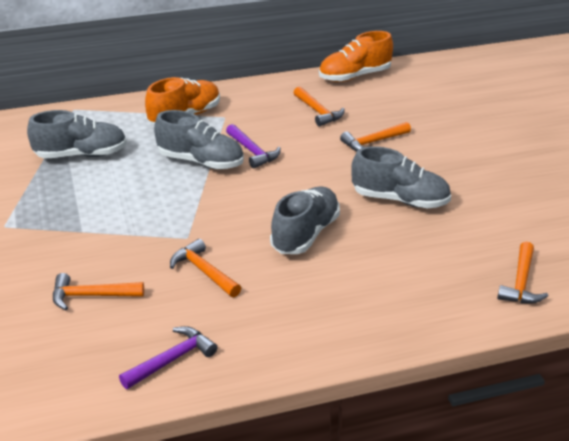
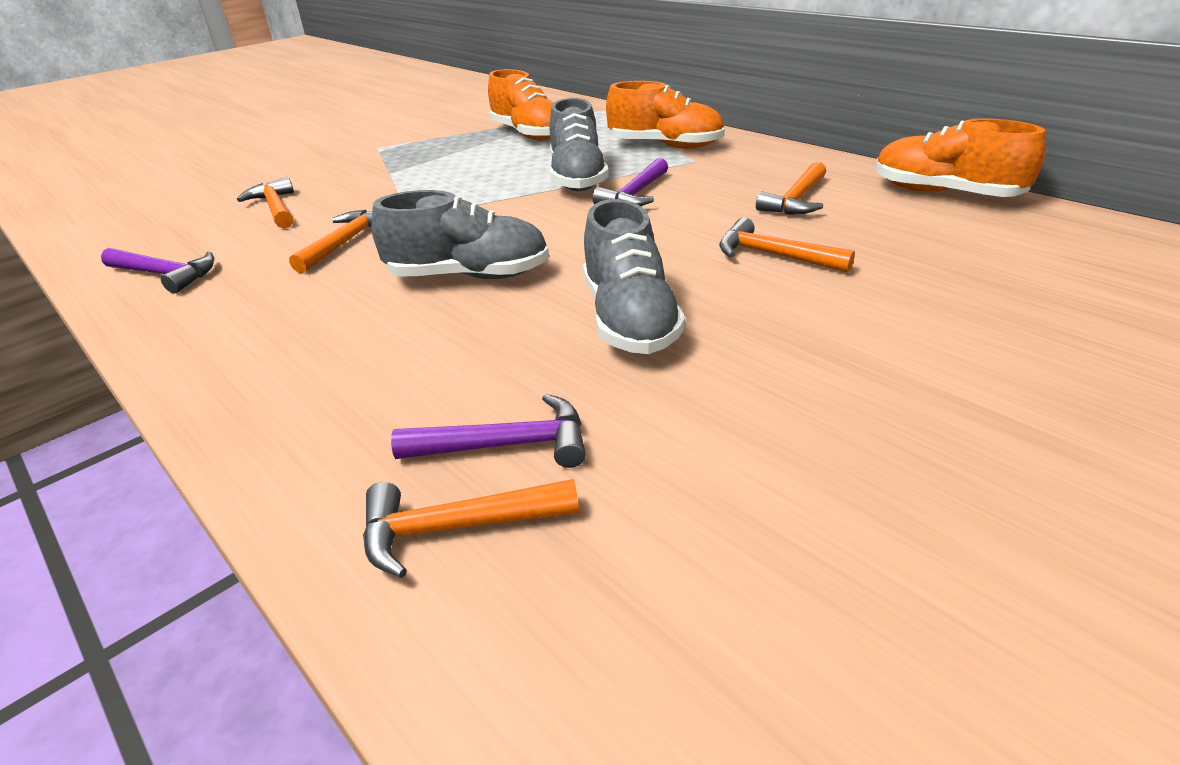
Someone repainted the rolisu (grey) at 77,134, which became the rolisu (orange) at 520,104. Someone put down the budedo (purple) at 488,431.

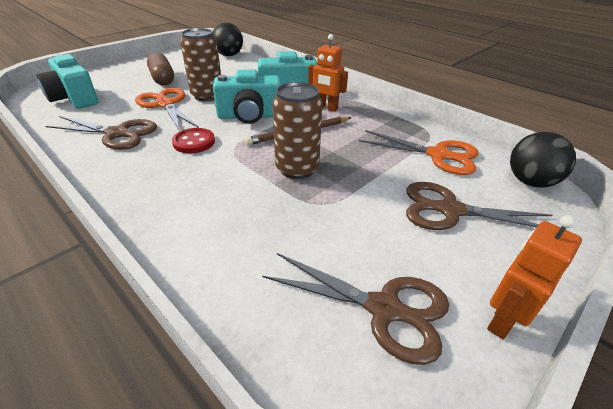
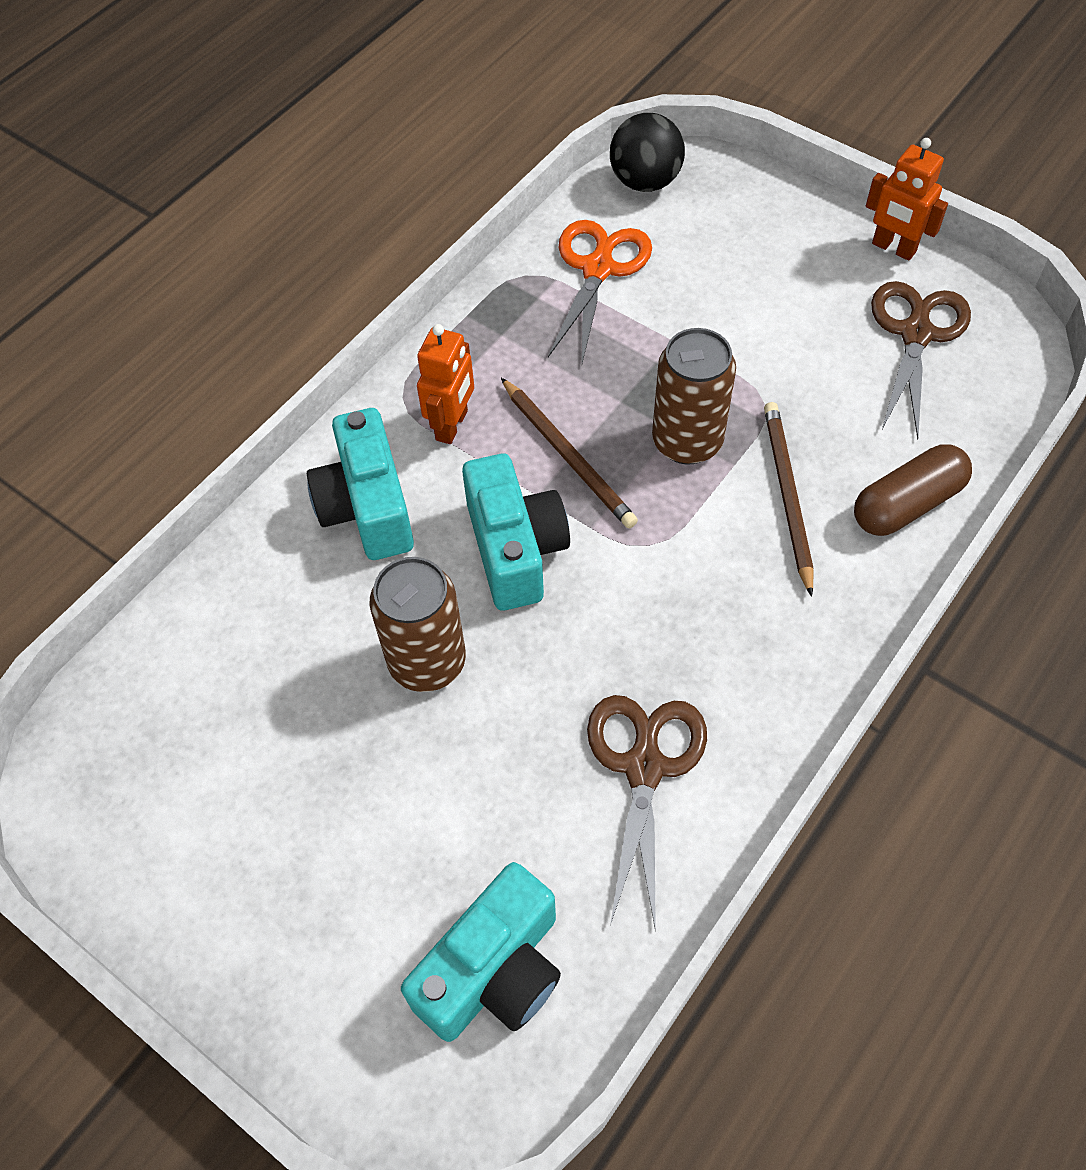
Someone took away the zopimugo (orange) at 167,109. Someone carried the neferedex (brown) from 160,69 to 913,490. Someone took away the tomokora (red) at 193,140. Someone took away the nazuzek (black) at 228,39. Someone took away the zopimugo (brown) at 479,206. Someone put down the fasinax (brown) at 789,499.

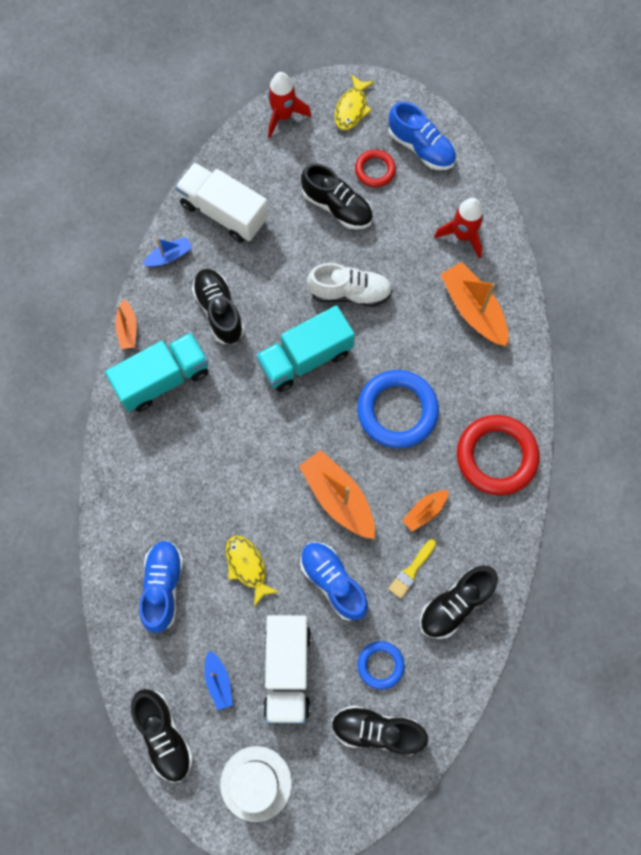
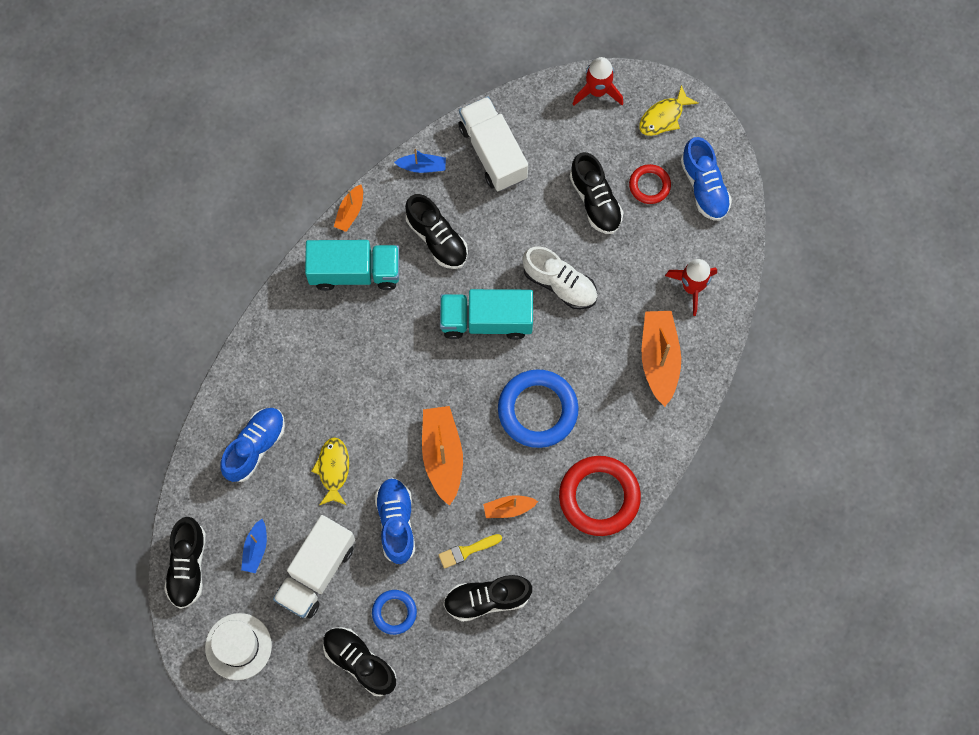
Someone rotated the rolisu (black) at 218,306 by 135 degrees clockwise.

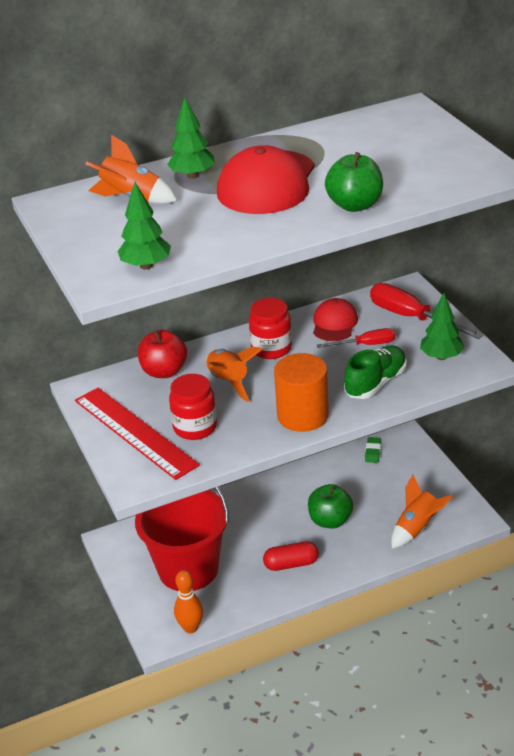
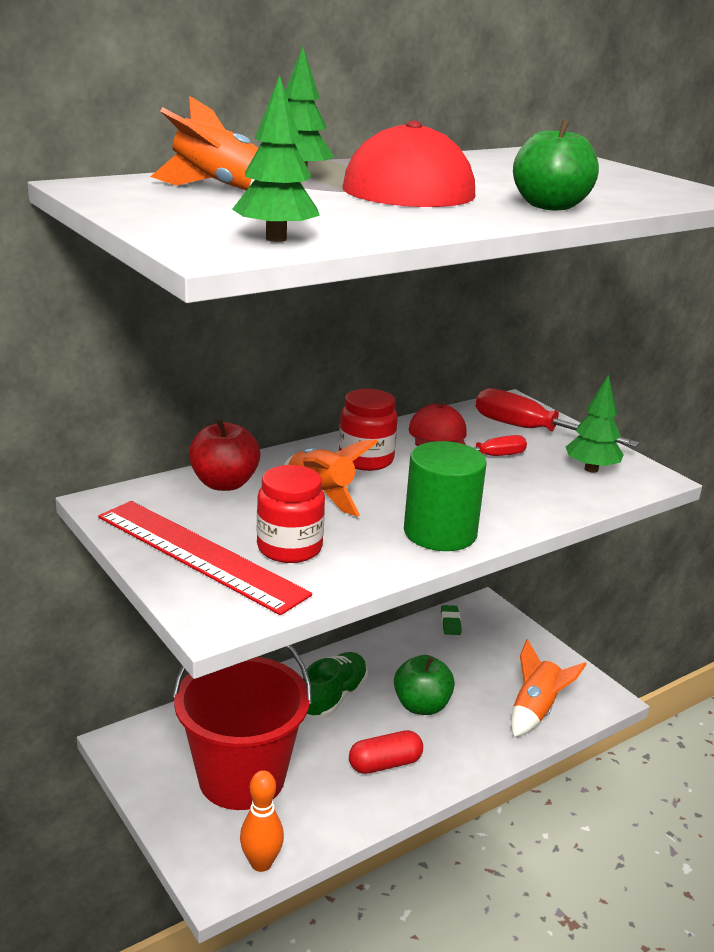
Someone repainted the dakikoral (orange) at 301,392, which became the dakikoral (green) at 445,496. Someone carried the rolisu (green) from 375,372 to 335,685.

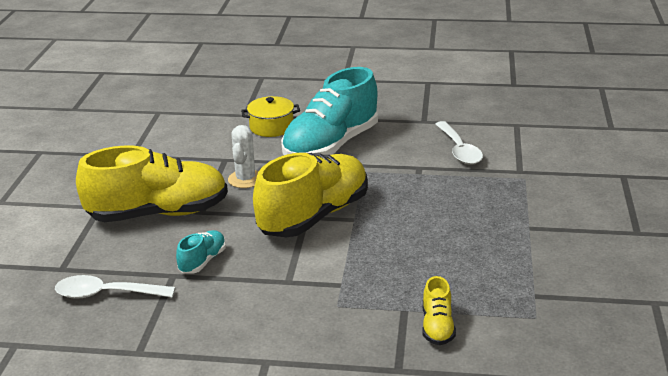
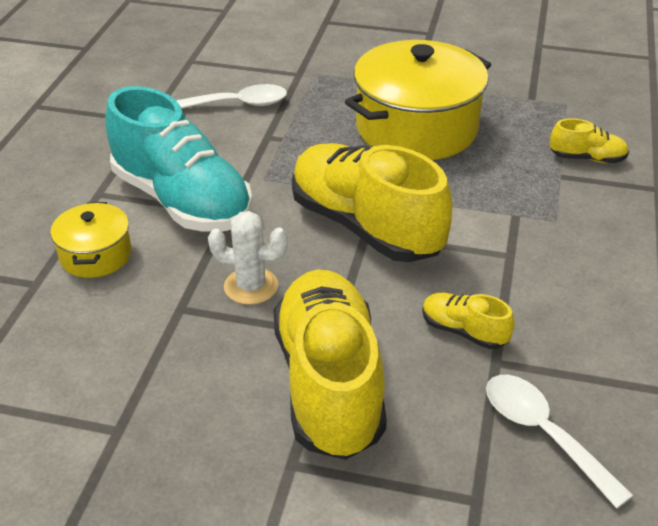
Someone rotated the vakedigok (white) at 115,287 by 135 degrees clockwise. Someone repainted the rolisu (turquoise) at 201,252, which became the rolisu (yellow) at 468,321. Someone put down the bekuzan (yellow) at 418,100.

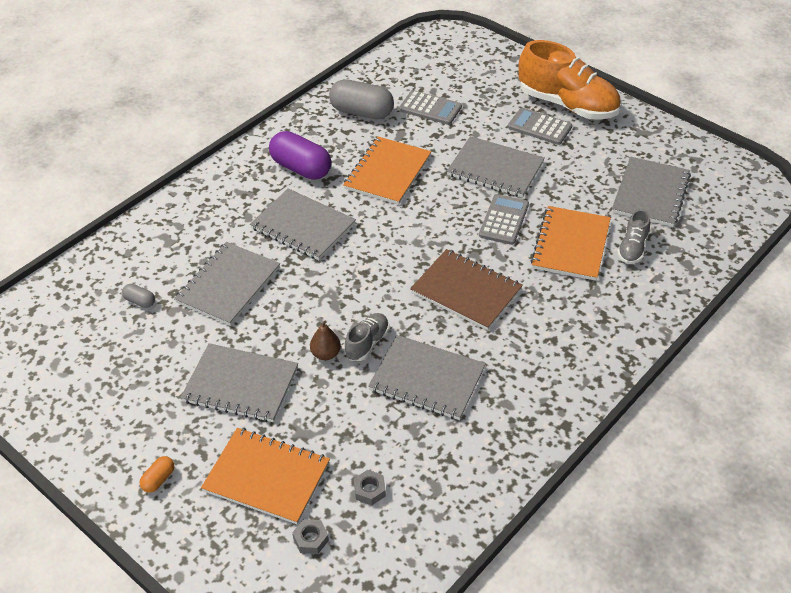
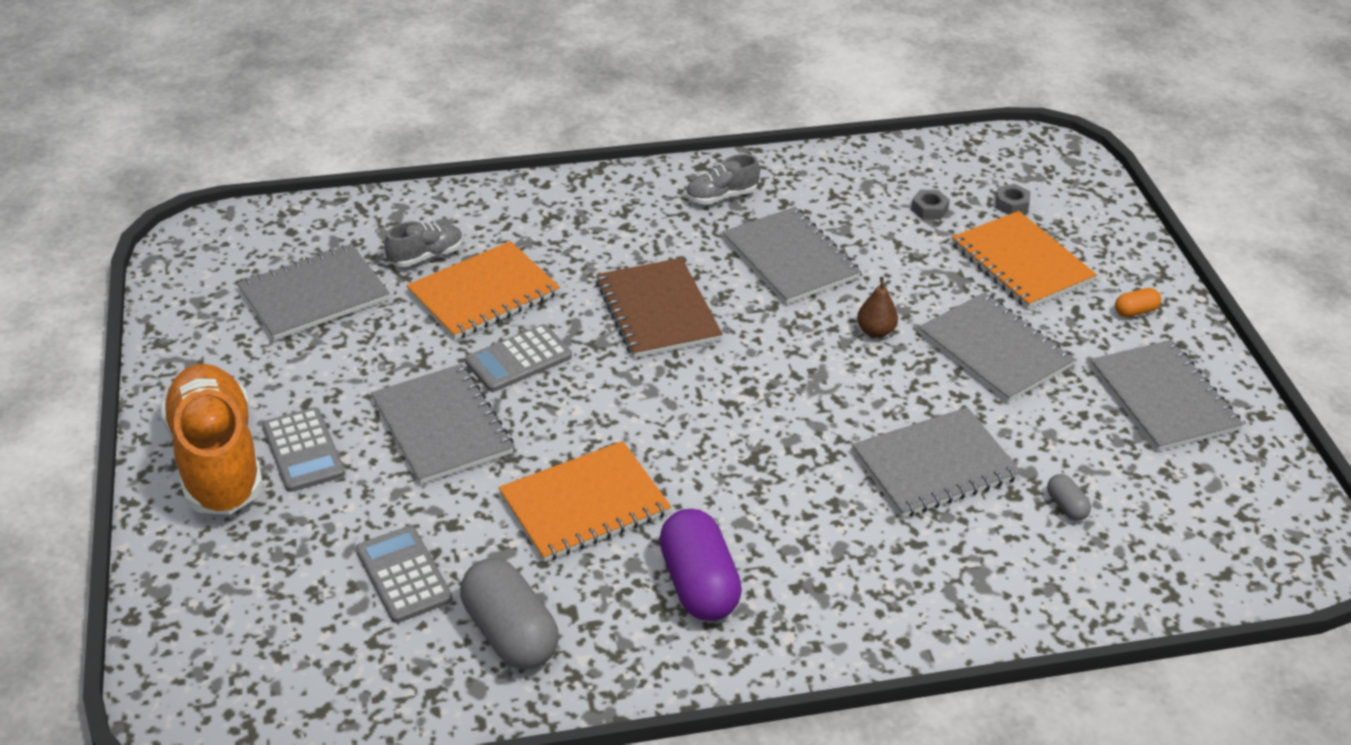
Someone carried the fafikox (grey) from 303,224 to 1166,395. Someone carried the rolisu (grey) from 367,337 to 723,179.

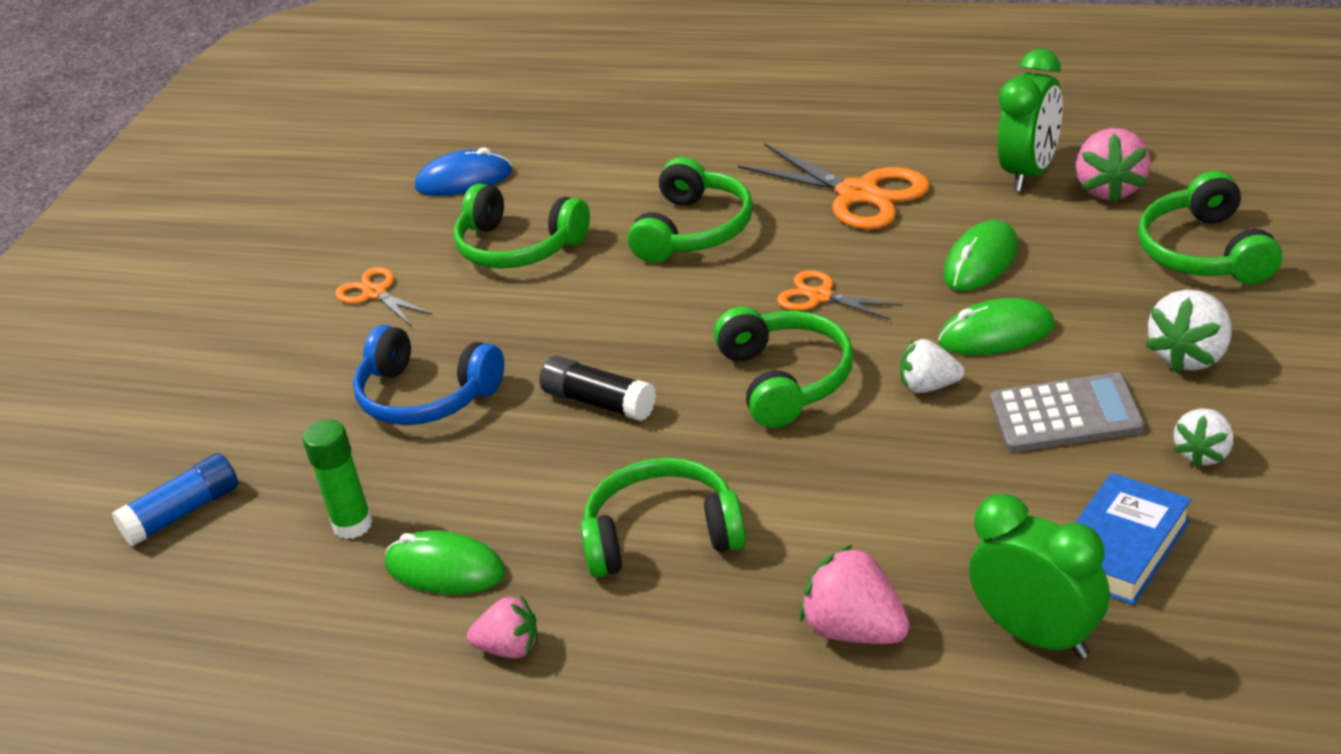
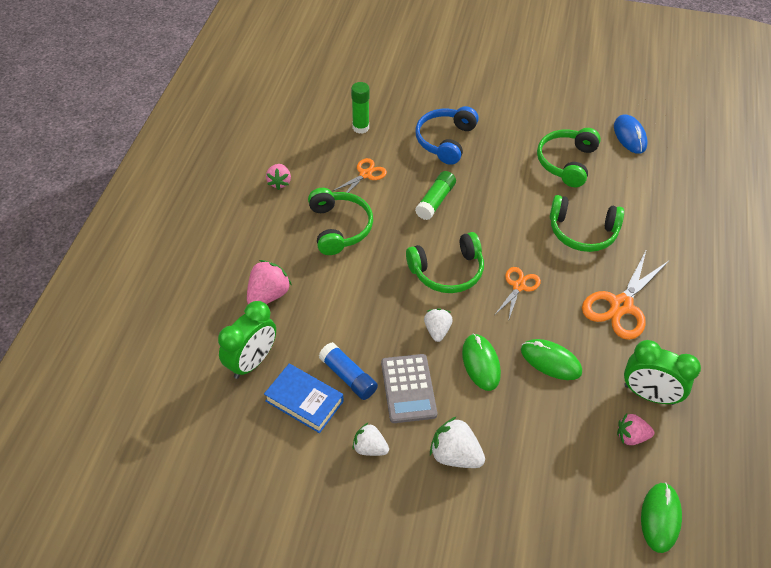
Someone carried the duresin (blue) from 175,500 to 348,371. Someone carried the zopimugo (orange) from 384,296 to 360,175. Someone carried the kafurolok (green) from 445,562 to 661,518. Someone repainted the duresin (black) at 597,388, which became the duresin (green) at 435,195. Someone scaled the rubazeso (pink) at 1113,165 by 0.67. Someone took away the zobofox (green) at 1210,227.

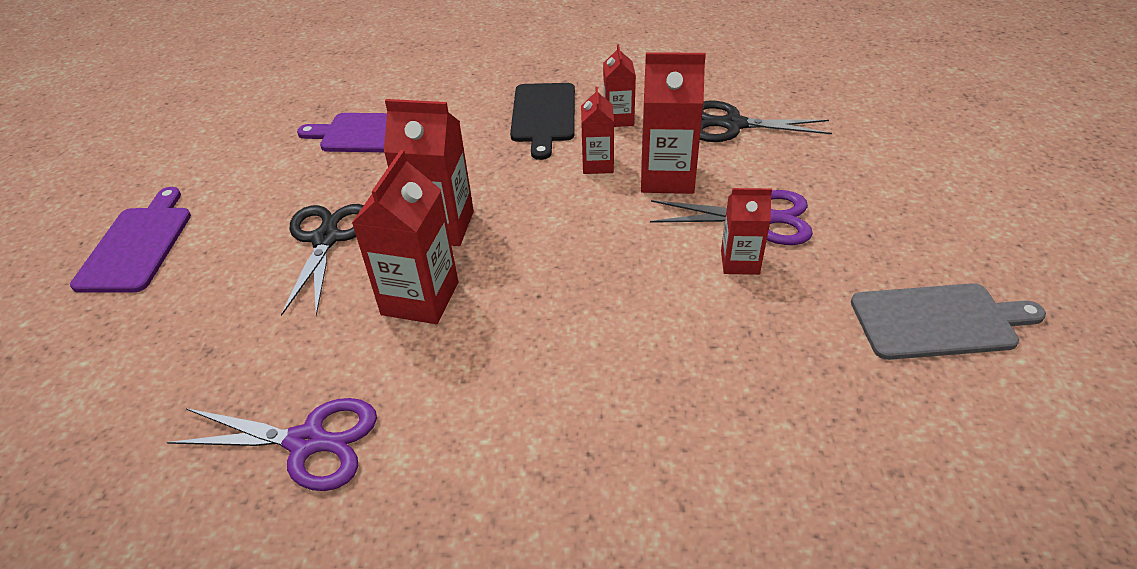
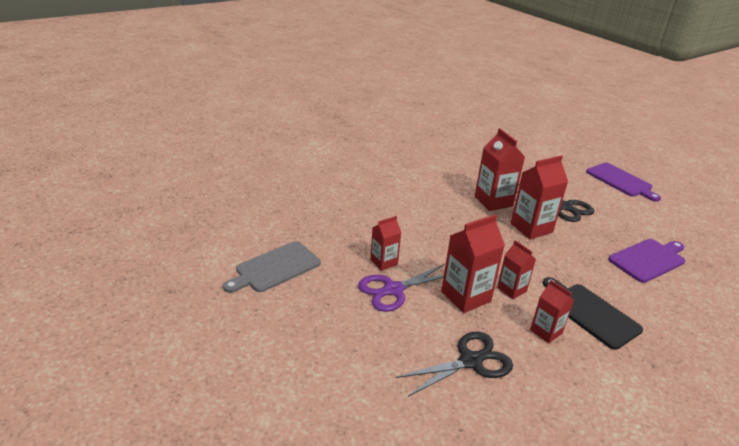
Someone took away the zopimugo (purple) at 272,444.

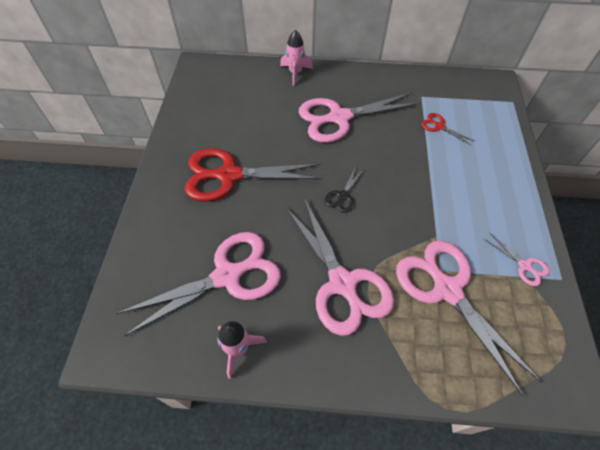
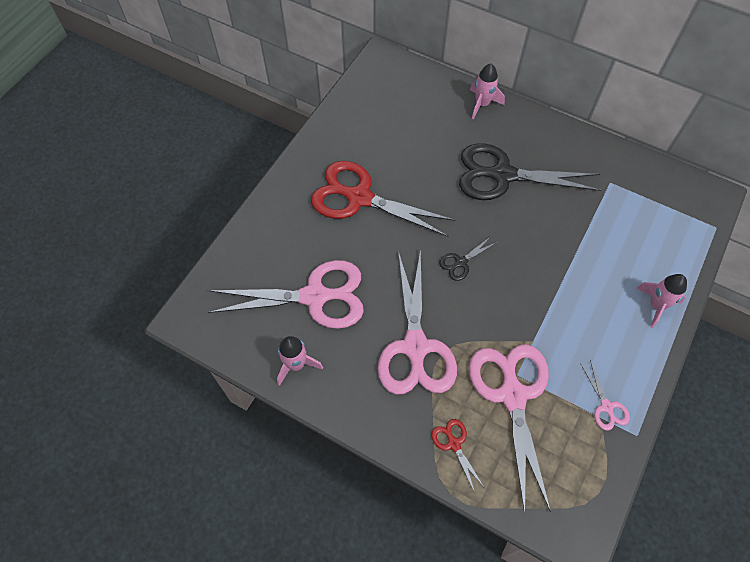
Someone repainted the zopimugo (pink) at 359,118, which became the zopimugo (black) at 530,171. Someone carried the zopimugo (red) from 447,129 to 457,455. Someone put down the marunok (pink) at 662,301.

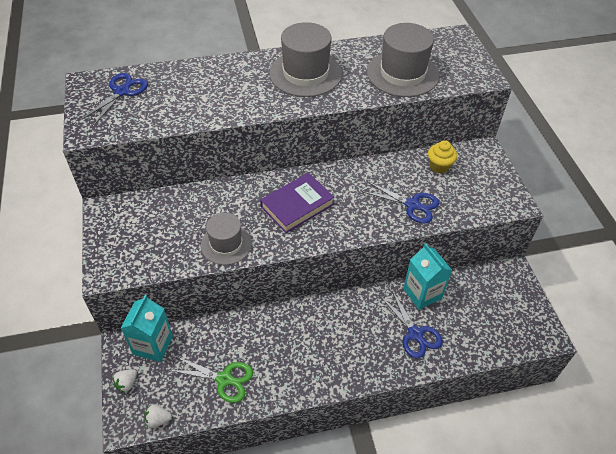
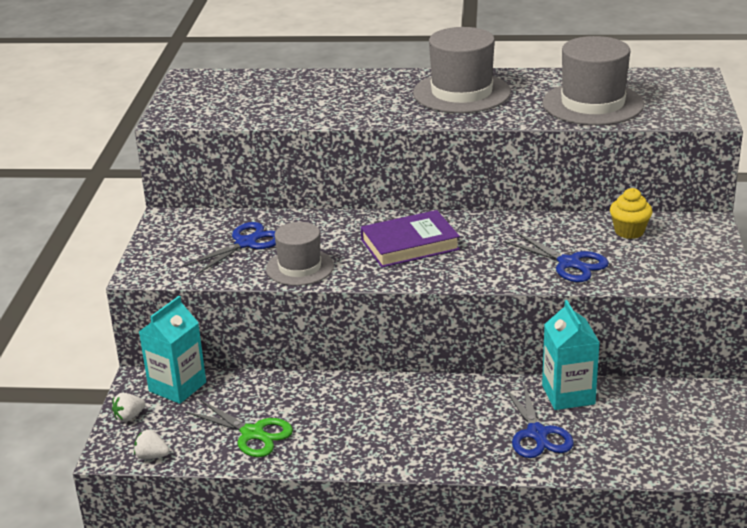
Someone carried the zopimugo (blue) from 115,99 to 229,248.

